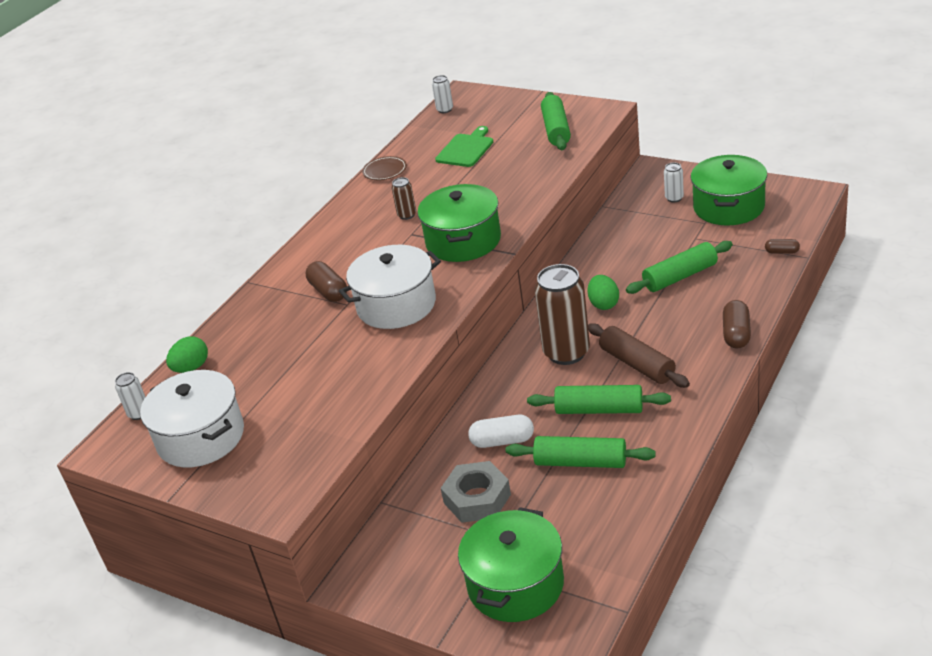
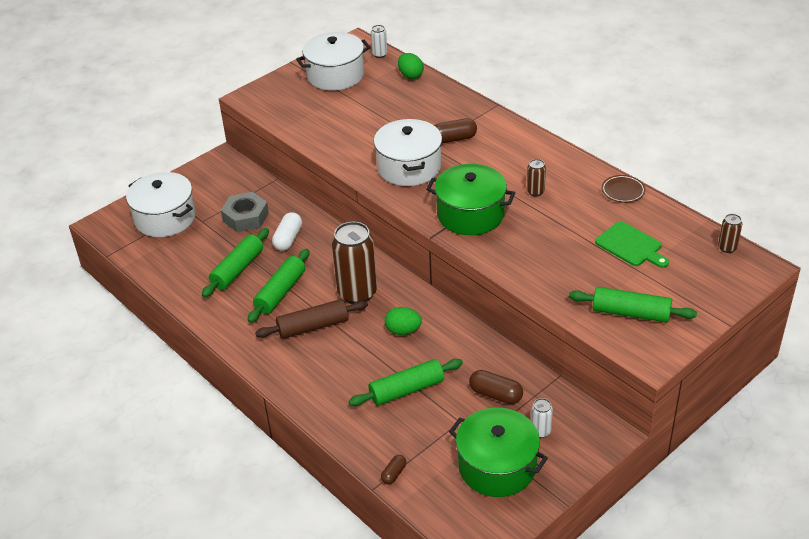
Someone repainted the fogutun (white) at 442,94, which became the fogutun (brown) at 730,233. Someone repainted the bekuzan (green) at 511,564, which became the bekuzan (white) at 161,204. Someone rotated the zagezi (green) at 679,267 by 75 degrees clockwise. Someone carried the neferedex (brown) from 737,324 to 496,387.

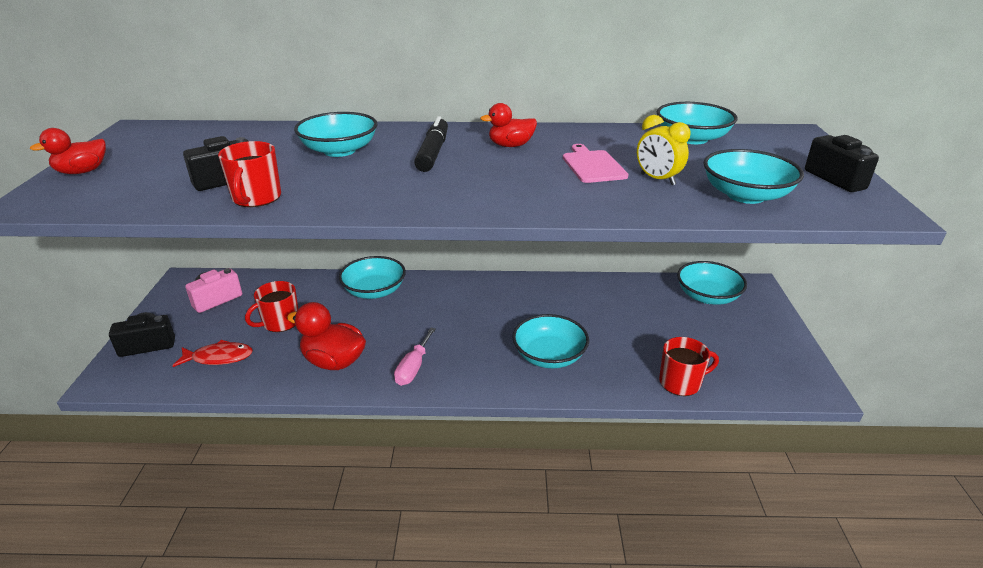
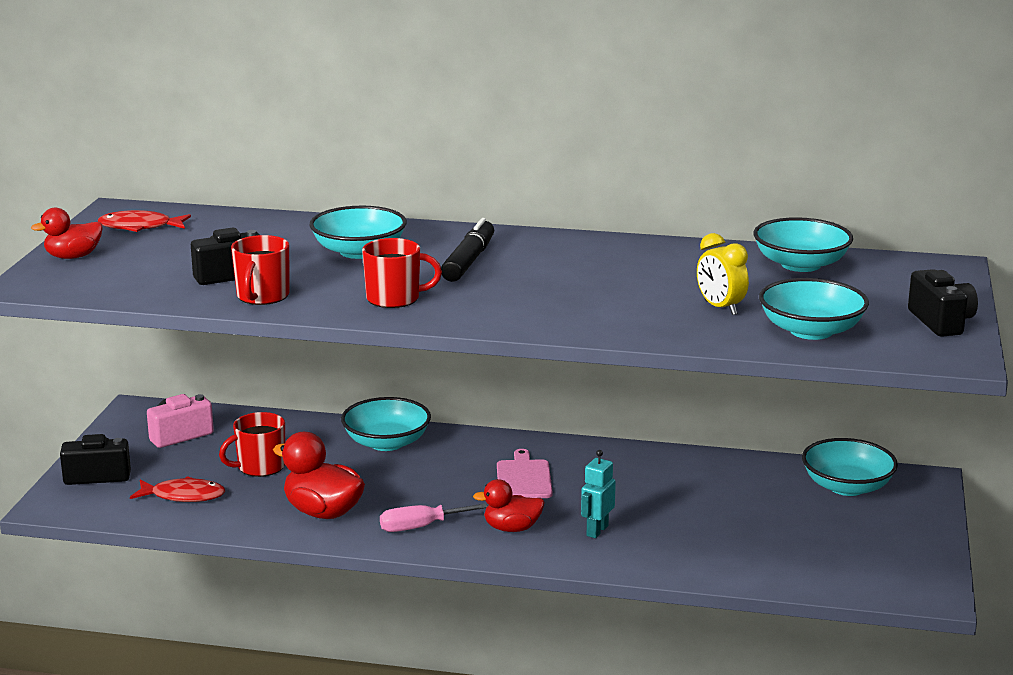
Someone rotated the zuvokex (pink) at 415,357 by 45 degrees clockwise. Someone carried the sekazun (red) from 508,125 to 509,505. Someone swapped the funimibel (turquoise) at 550,341 for the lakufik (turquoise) at 598,494. Someone carried the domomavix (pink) from 596,163 to 525,473. Someone carried the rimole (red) from 689,366 to 402,273. Someone put down the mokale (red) at 144,221.

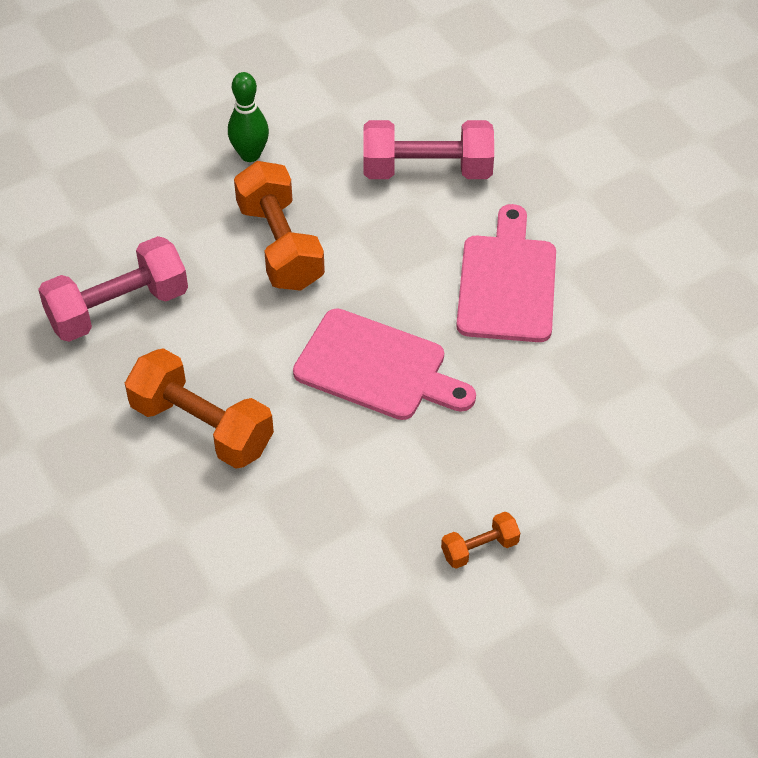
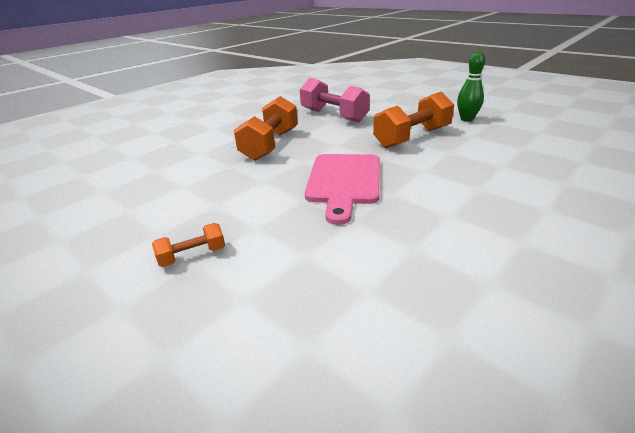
Someone took away the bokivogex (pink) at 428,149. Someone rotated the bokivogex (orange) at 480,540 by 75 degrees counterclockwise. Someone took away the domomavix (pink) at 506,273.

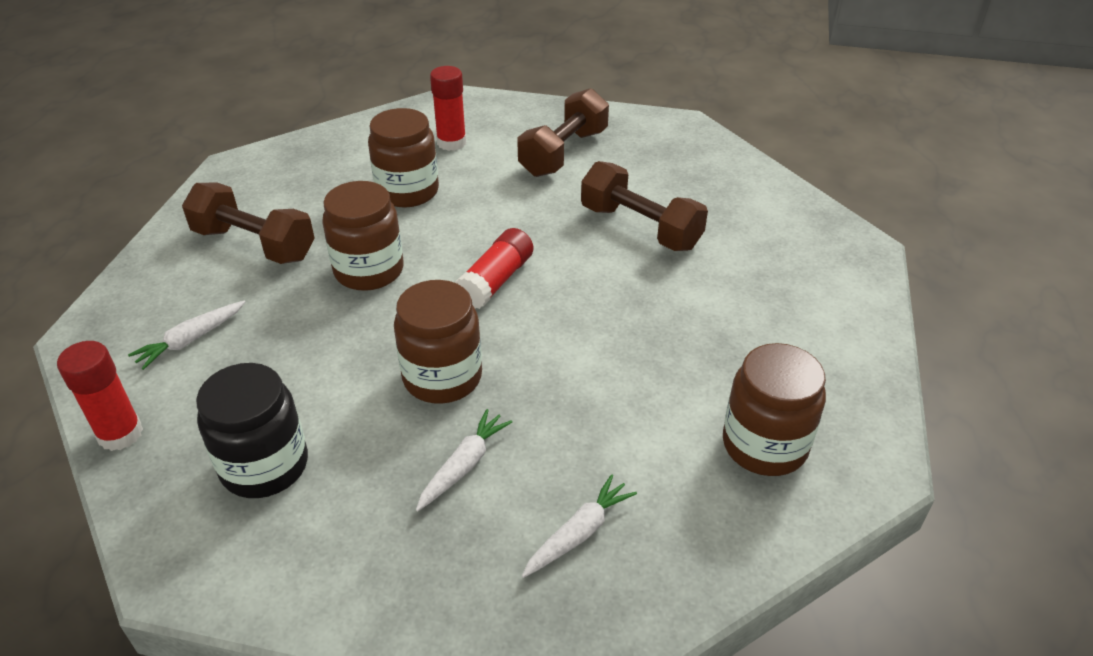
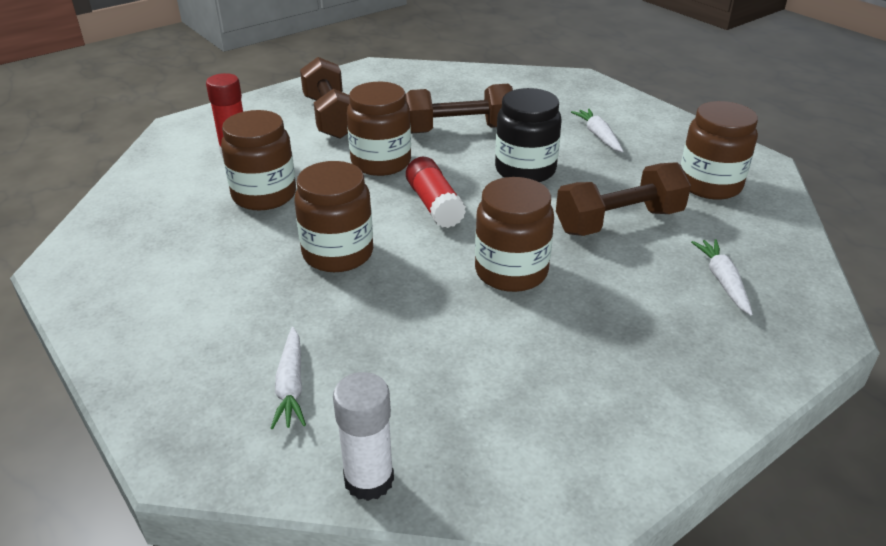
Someone repainted the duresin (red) at 100,396, which became the duresin (white) at 363,436. Someone carried the bokivogex (brown) from 248,223 to 623,199. Someone carried the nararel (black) from 252,430 to 528,135. Someone carried the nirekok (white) from 464,460 to 597,130. Someone put down the nararel (brown) at 379,129.

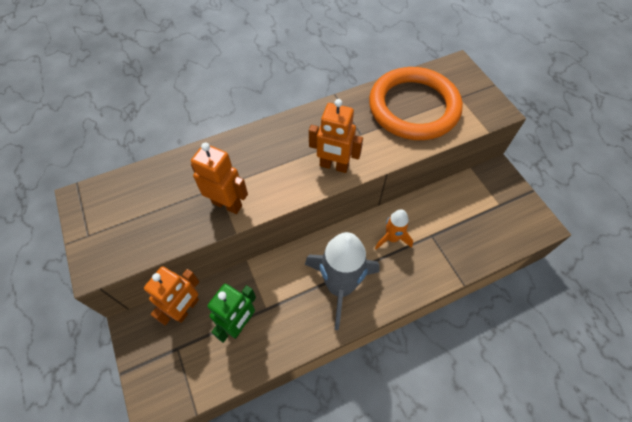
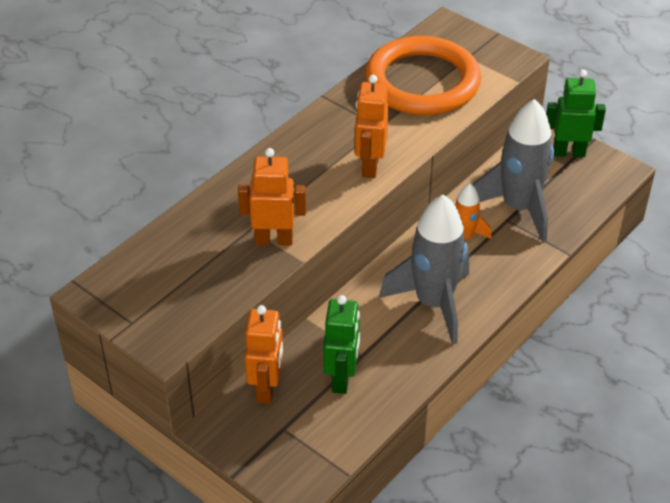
Someone rotated the lakufik (orange) at 336,136 by 105 degrees clockwise. Someone put down the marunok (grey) at 513,171. Someone put down the lakufik (green) at 576,113.

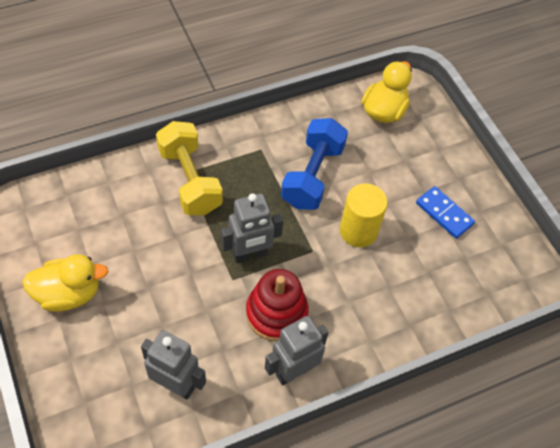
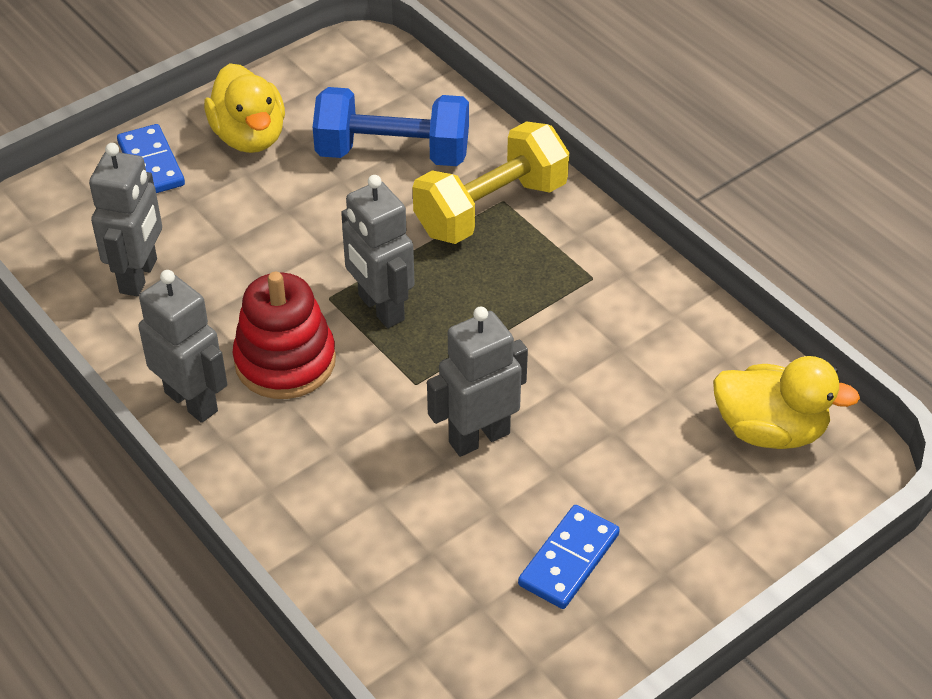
Someone carried the bokivogex (blue) from 314,164 to 391,126. Someone swapped the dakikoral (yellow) at 364,215 for the lakufik (grey) at 477,382. Someone put down the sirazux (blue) at 151,158.

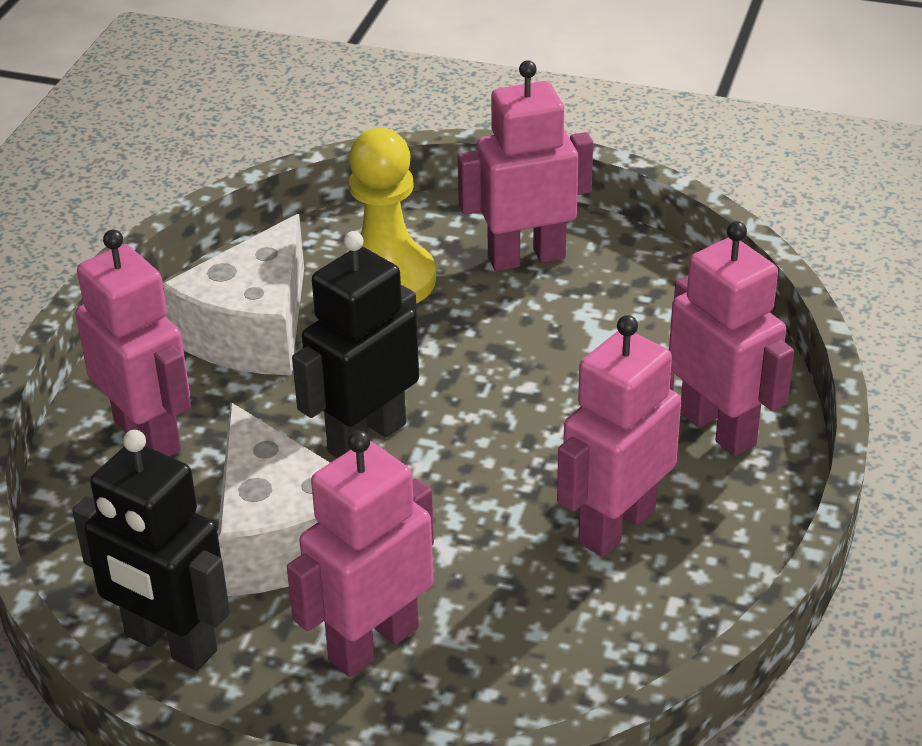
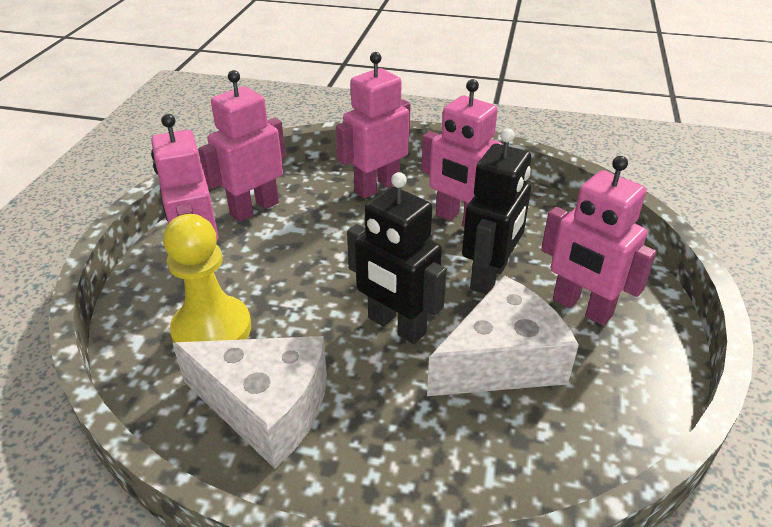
Someone carried the lakufik (black) from 151,550 to 496,211. Someone carried the lakufik (pink) from 133,342 to 242,146.

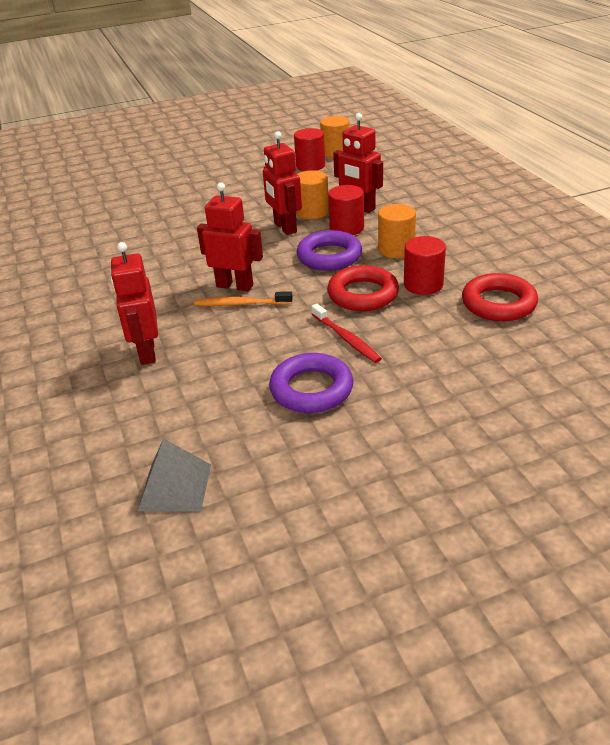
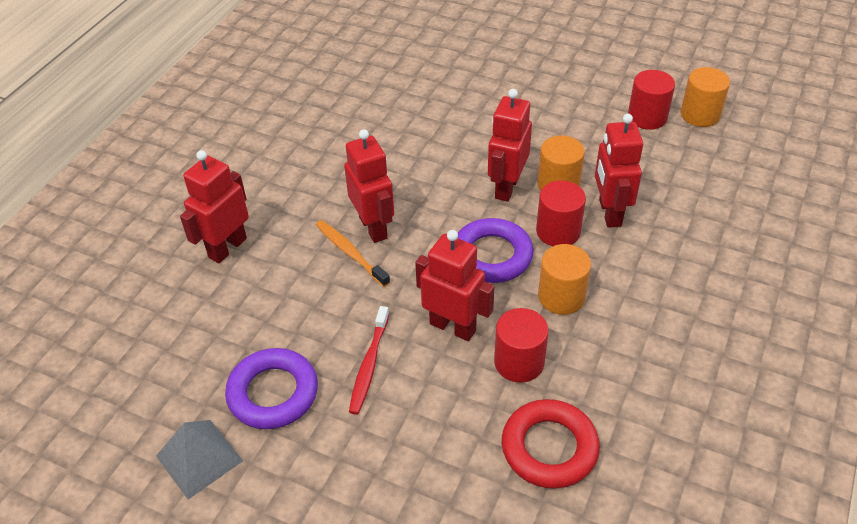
Someone carried the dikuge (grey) from 174,474 to 199,460. Someone swapped the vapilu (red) at 363,288 for the lakufik (red) at 454,285.

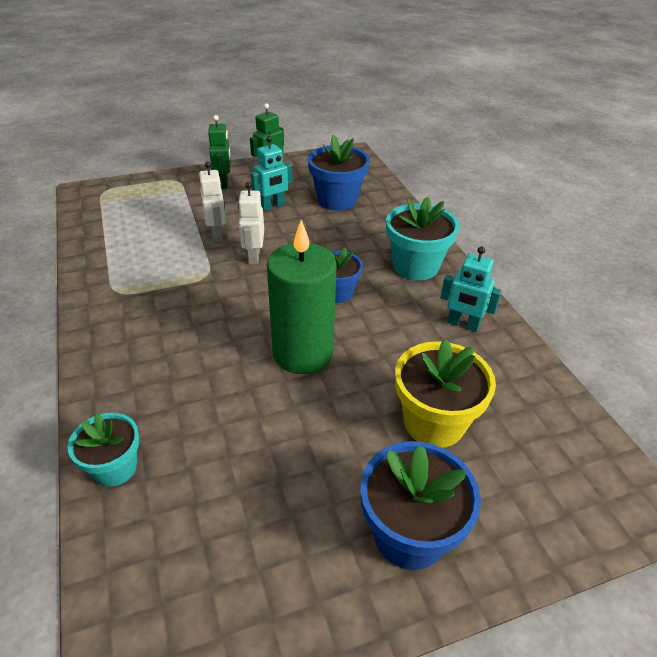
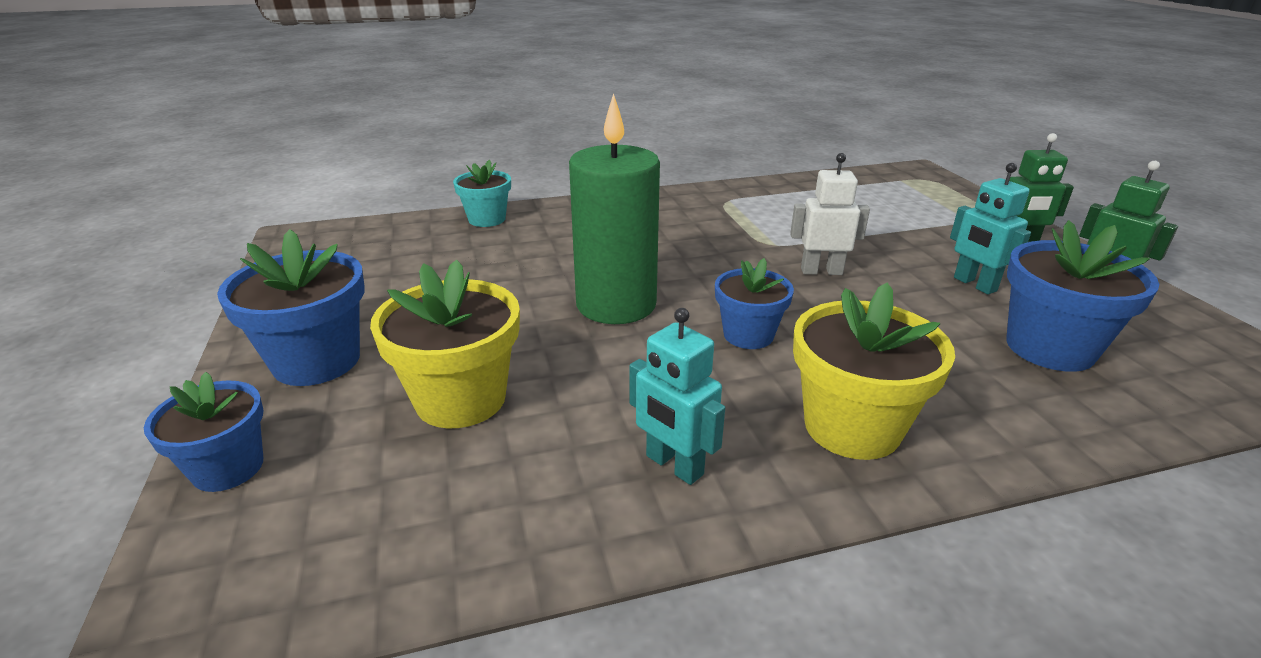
Someone took away the lakufik (white) at 212,202. Someone repainted the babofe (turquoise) at 422,238, which became the babofe (yellow) at 874,371. Someone rotated the lakufik (turquoise) at 471,289 by 75 degrees counterclockwise. Someone put down the babofe (blue) at 203,432.

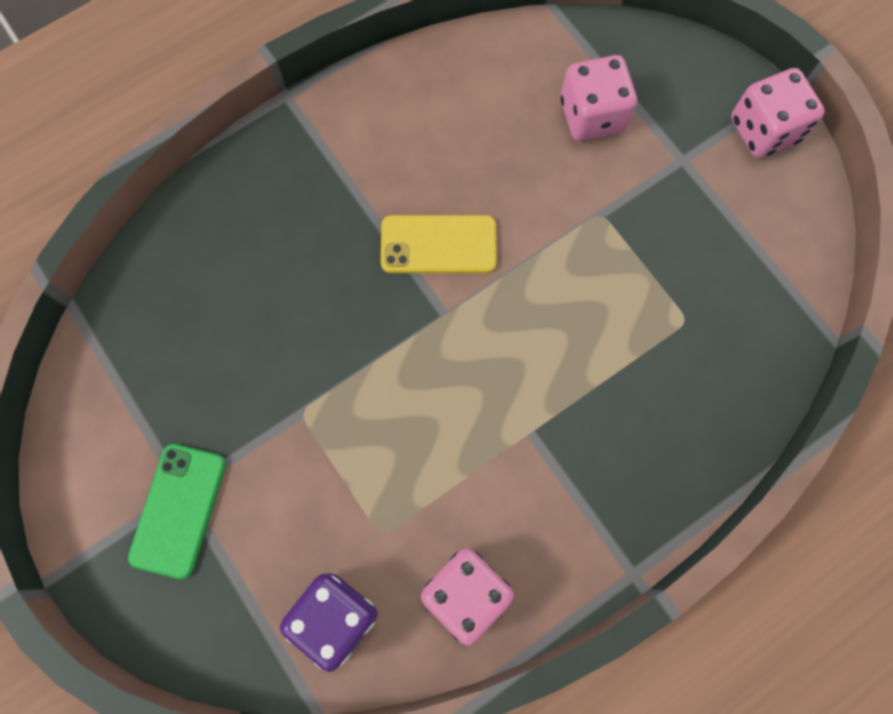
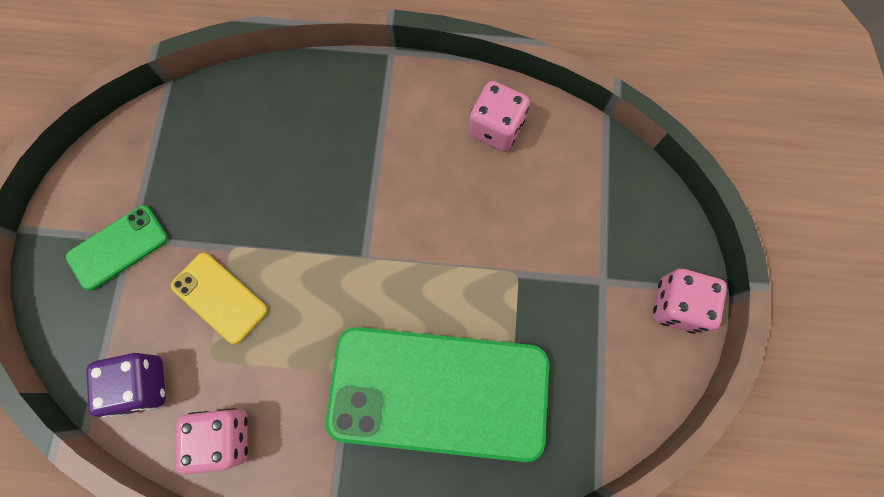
Someone carried the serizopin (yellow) from 439,244 to 219,298. Someone carried the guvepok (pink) from 599,98 to 499,116. Someone put down the serizopin (green) at 437,394.

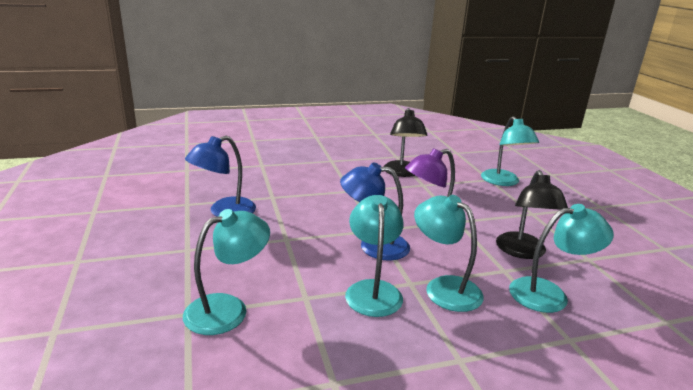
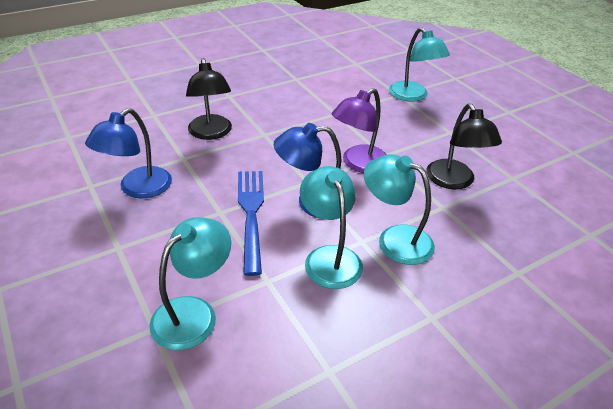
Someone carried the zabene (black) from 405,142 to 209,99. Someone took away the zabene (turquoise) at 561,258. Someone put down the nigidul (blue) at 251,223.

